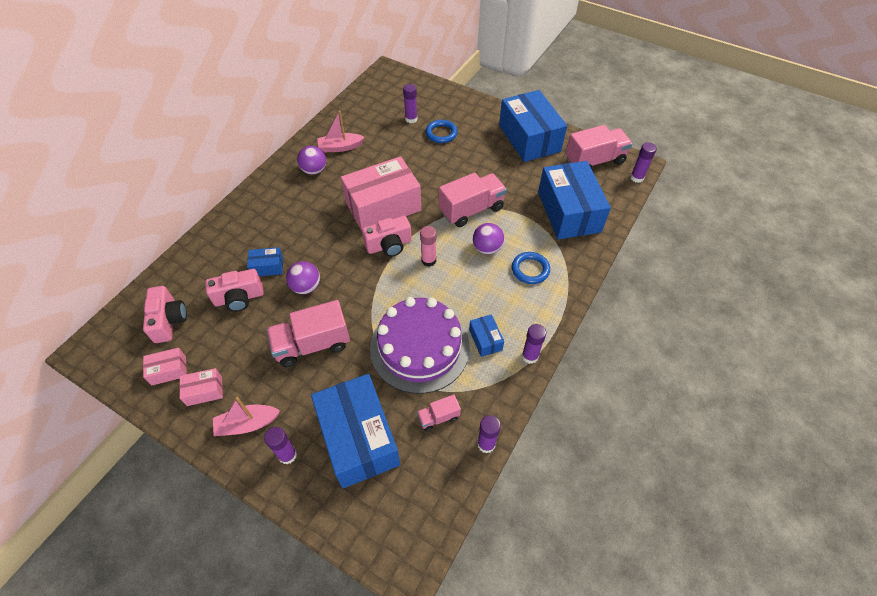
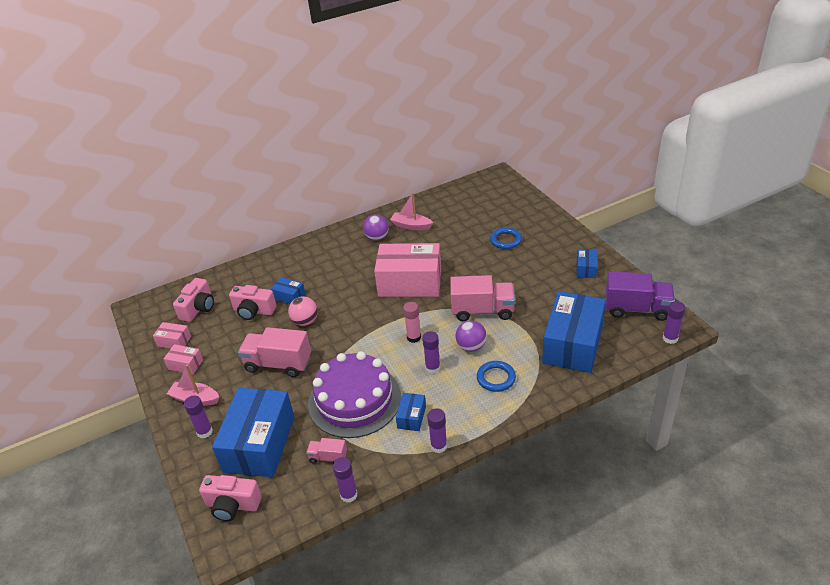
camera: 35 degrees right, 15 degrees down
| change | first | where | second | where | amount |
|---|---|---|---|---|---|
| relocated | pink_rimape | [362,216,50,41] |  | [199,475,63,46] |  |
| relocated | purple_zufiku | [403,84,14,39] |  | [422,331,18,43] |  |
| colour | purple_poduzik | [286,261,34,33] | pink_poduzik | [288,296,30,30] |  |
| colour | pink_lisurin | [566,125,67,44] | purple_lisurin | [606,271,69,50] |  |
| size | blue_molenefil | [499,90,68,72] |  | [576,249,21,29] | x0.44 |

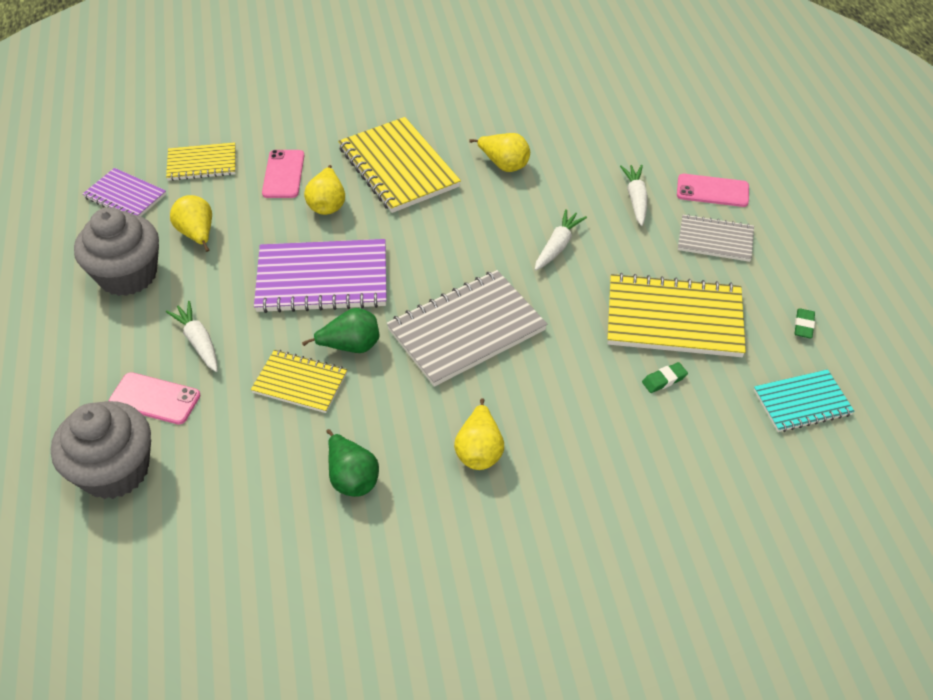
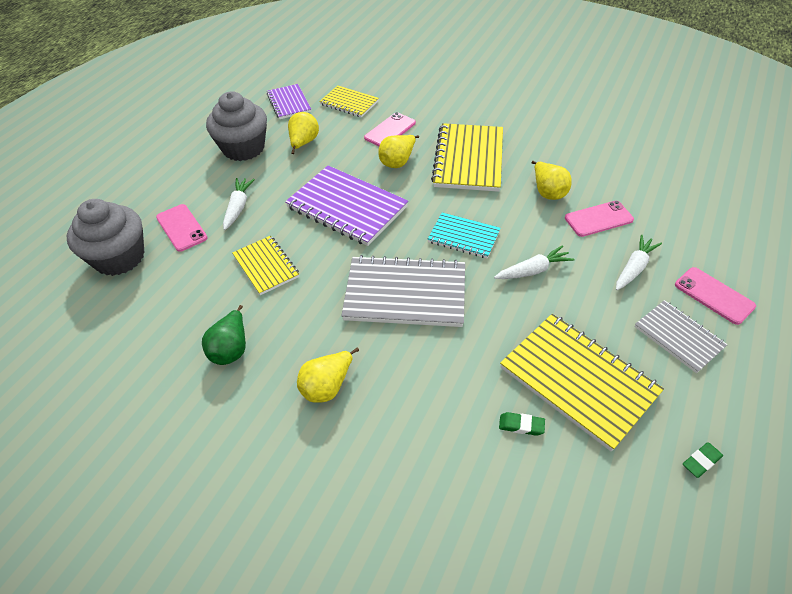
camera: 40 degrees right, 0 degrees up
| change | first | where | second | where | amount |
|---|---|---|---|---|---|
| missing | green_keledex | [302,308,77,45] |  |  |  |
| appeared |  |  | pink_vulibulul | [565,201,69,36] |  |
| relocated | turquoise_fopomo | [754,370,101,62] |  | [427,212,74,47] |  |

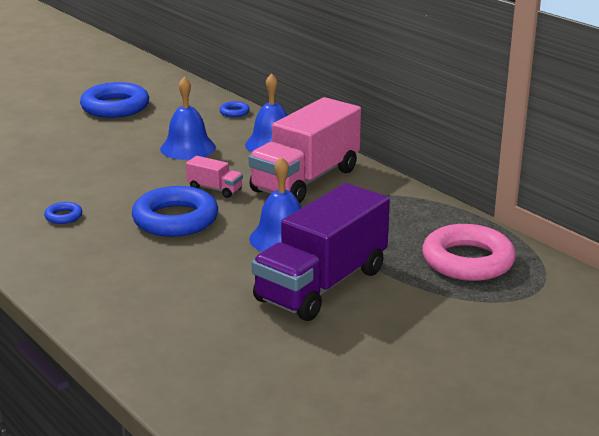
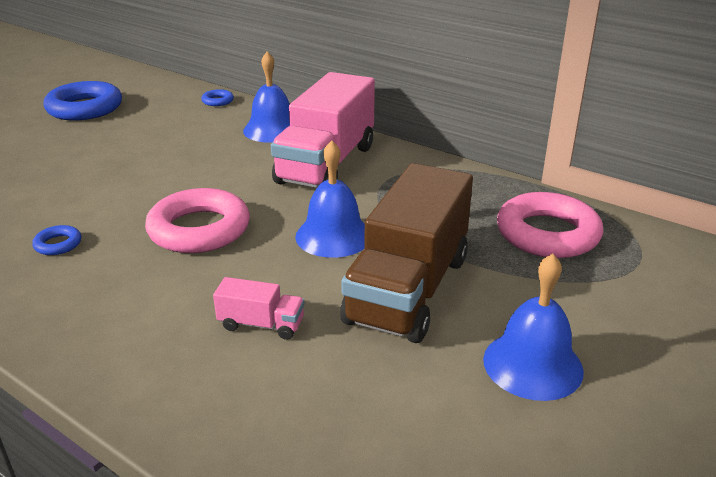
camera: 15 degrees left, 5 degrees up
| change | first | where | second | where | amount |
|---|---|---|---|---|---|
| relocated | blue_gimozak | [160,77,56,83] |  | [483,254,101,147] |  |
| relocated | pink_lisurin | [186,156,57,42] |  | [213,277,92,63] |  |
| colour | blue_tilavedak | [132,186,86,51] | pink_tilavedak | [145,188,105,65] |  |
| colour | purple_lisurin | [252,183,138,138] | brown_lisurin | [340,163,133,180] |  |

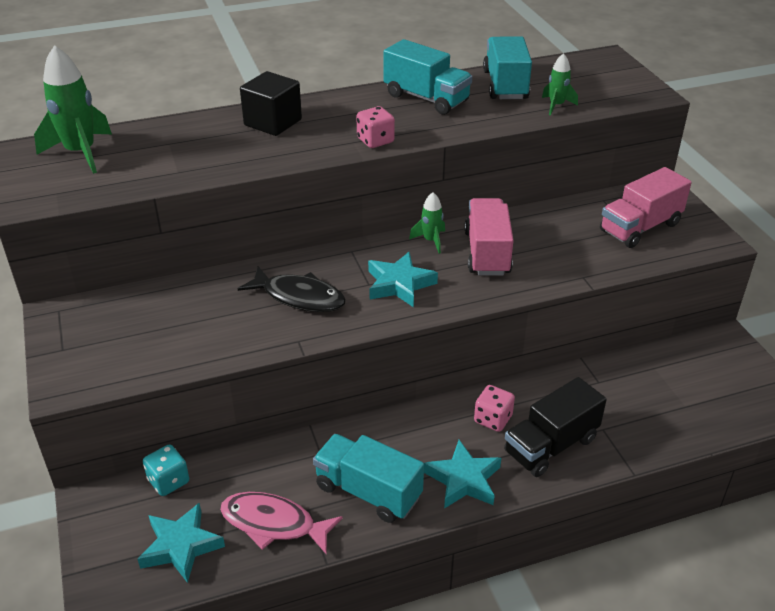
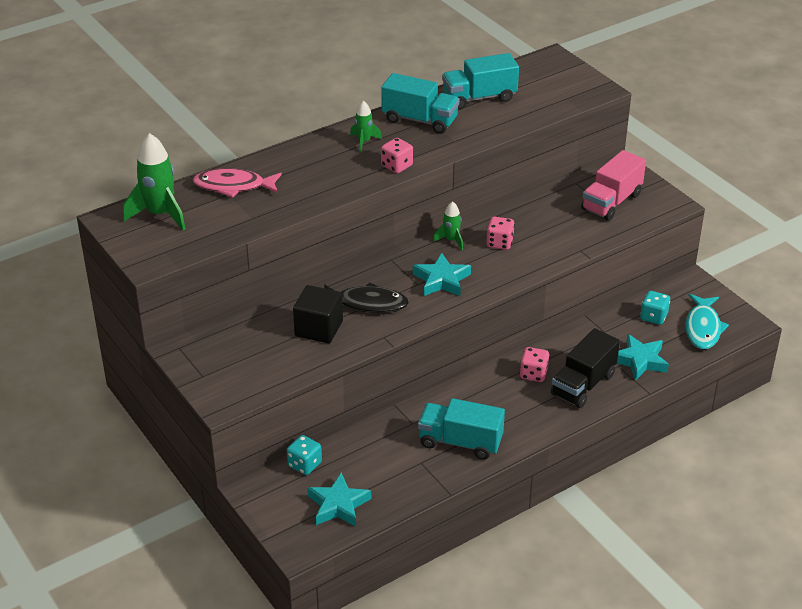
camera: 15 degrees left, 0 degrees up
| change | first | where | second | where | amount |
|---|---|---|---|---|---|
| appeared |  |  | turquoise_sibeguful | [640,291,30,34] |  |
| appeared |  |  | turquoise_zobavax | [685,294,44,55] |  |
| relocated | pink_zobavax | [220,492,123,63] |  | [193,168,89,30] |  |
| relocated | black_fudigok | [240,71,62,65] |  | [293,285,50,58] |  |
| relocated | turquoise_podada | [424,440,77,69] |  | [617,334,52,47] |  |
| relocated | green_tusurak | [542,53,36,63] |  | [350,101,32,51] |  |
| exchanged | pink_lisurin | [464,198,50,78] | pink_sibeguful | [486,217,29,33] |  |
| spun | turquoise_lisurin | [483,36,49,63] |  | [442,53,77,57] | 90 degrees counterclockwise |

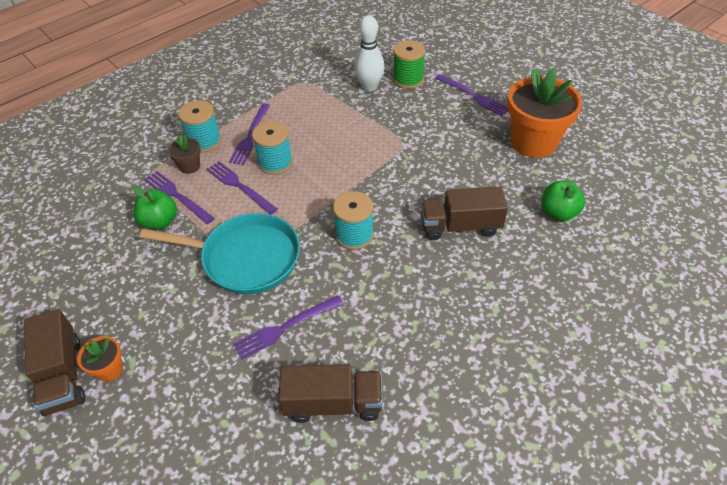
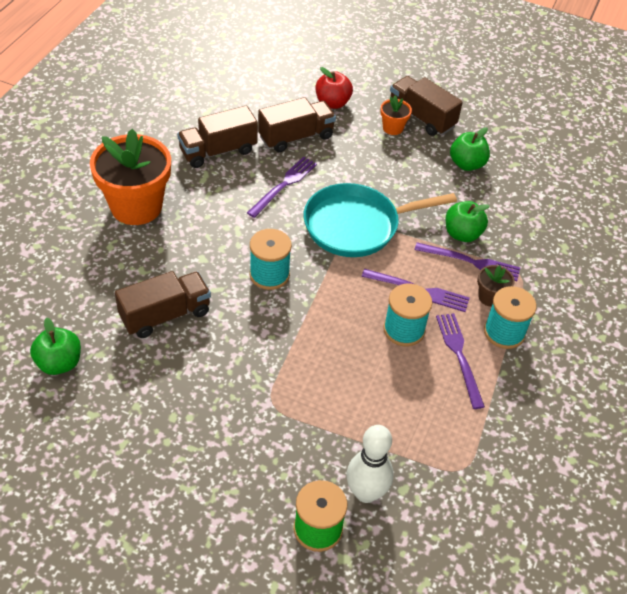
camera: 150 degrees right, 0 degrees up
| change | first | where | second | where | amount |
|---|---|---|---|---|---|
| missing | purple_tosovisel | [435,74,73,42] |  |  |  |
| appeared |  |  | brown_lisurin | [258,97,78,56] |  |
| appeared |  |  | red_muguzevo | [316,67,37,42] |  |
| appeared |  |  | green_muguzevo | [450,127,40,44] |  |
| relocated | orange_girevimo | [507,68,75,90] |  | [90,129,81,96] |  |

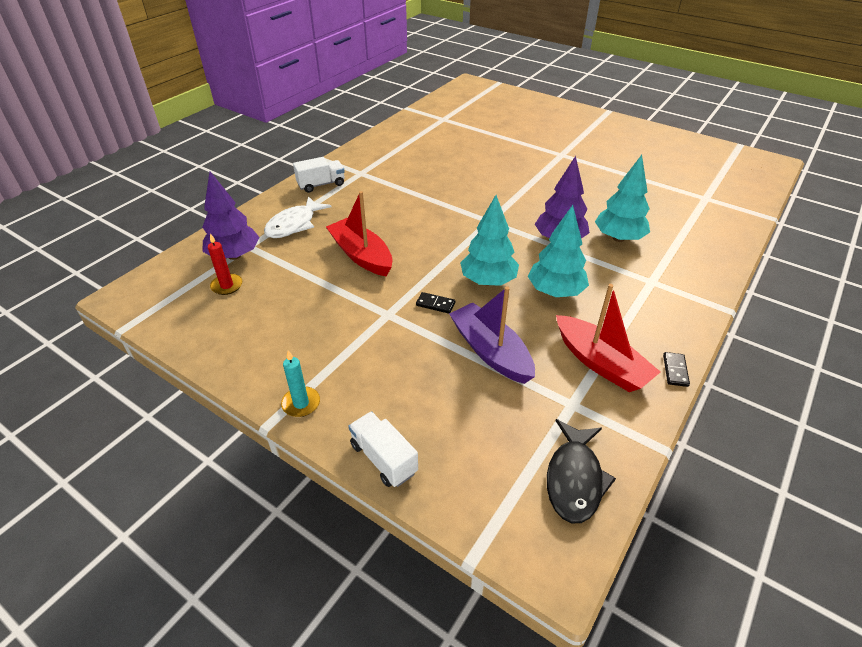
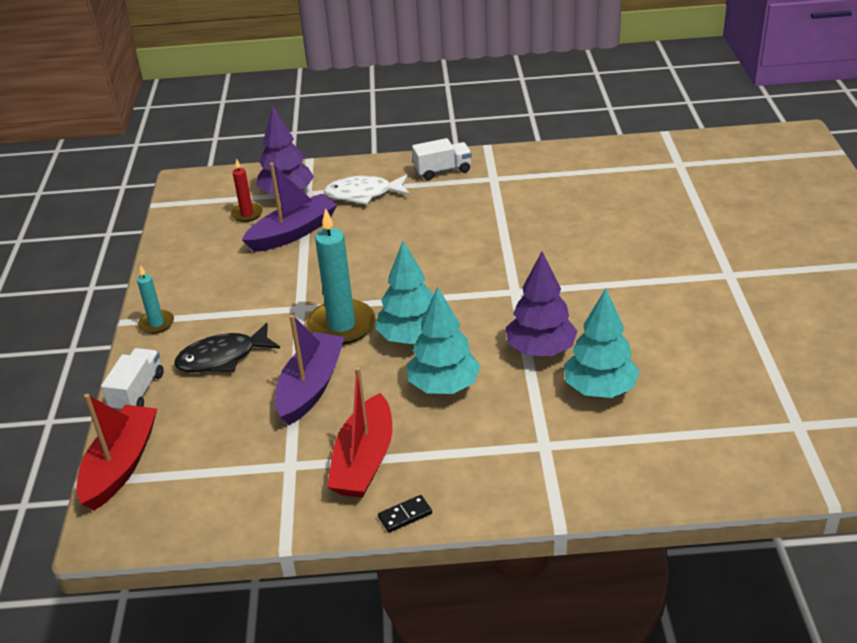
camera: 55 degrees right, 5 degrees down
| change | first | where | second | where | amount |
|---|---|---|---|---|---|
| appeared |  |  | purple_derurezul | [242,162,96,90] |  |
| relocated | red_derurezul | [326,191,66,86] |  | [76,394,81,117] |  |
| relocated | black_zobavax | [547,419,69,104] |  | [175,323,105,50] |  |
| exchanged | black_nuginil | [416,292,39,22] | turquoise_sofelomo | [307,208,68,137] |  |
| spun | white_lisurin | [293,157,52,36] |  | [412,138,60,42] | 45 degrees counterclockwise |

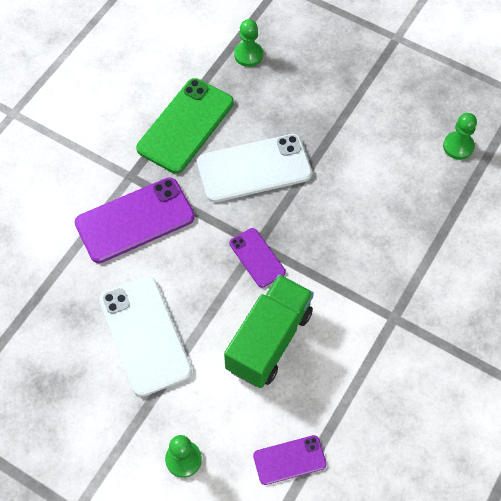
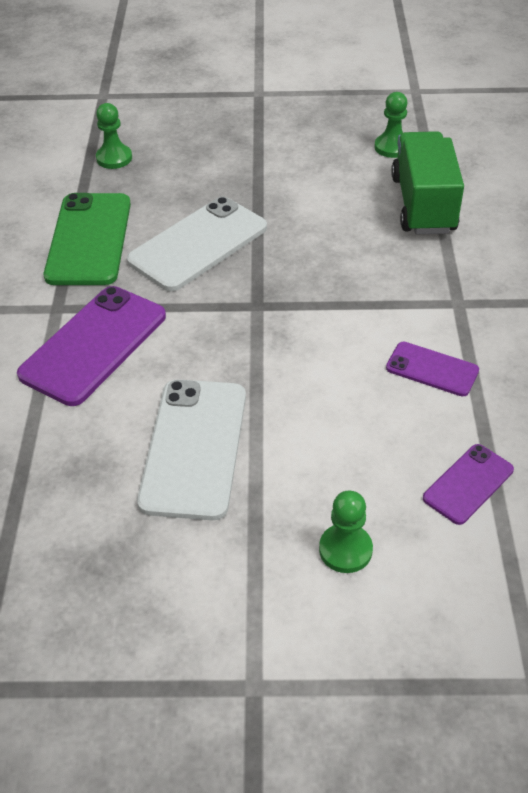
camera: 30 degrees left, 15 degrees down
| change | first | where | second | where | amount |
|---|---|---|---|---|---|
| relocated | green_lisurin | [224,275,90,113] |  | [391,131,73,103] |  |
| relocated | purple_vulibulul | [229,228,57,60] |  | [386,342,93,55] |  |
| spun | white_vulibulul | [99,276,93,121] |  | [137,379,109,141] | 60 degrees clockwise |

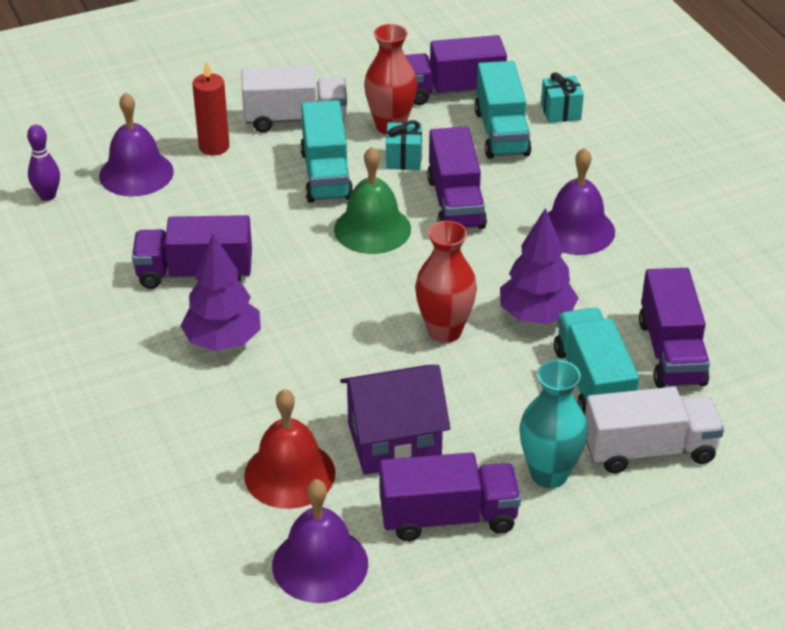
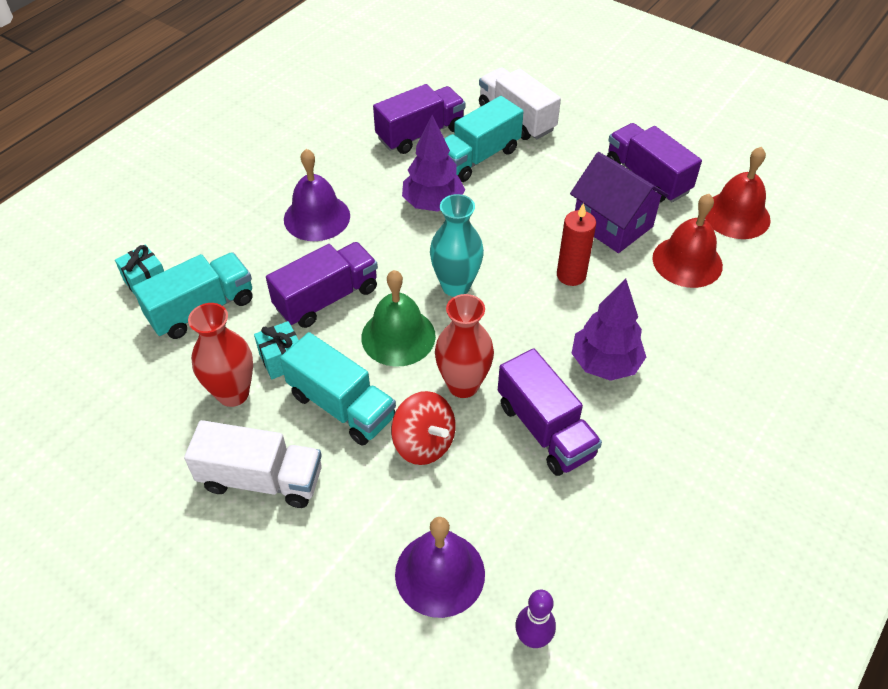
camera: 120 degrees left, 10 degrees up
| change | first | where | second | where | amount |
|---|---|---|---|---|---|
| missing | purple_lisurin | [405,35,102,70] |  |  |  |
| appeared |  |  | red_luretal | [391,391,64,74] |  |
| relocated | red_sofelomo | [192,61,37,94] |  | [557,203,39,83] |  |
| relocated | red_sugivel | [415,221,62,122] |  | [435,294,59,104] |  |
| relocated | turquoise_sugivel | [520,360,68,128] |  | [430,194,54,103] |  |
| colour | purple_gimozak | [272,479,96,124] | red_gimozak | [705,147,66,92] |  |
| spun | white_lisurin | [241,66,106,67] |  | [184,420,138,88] | 135 degrees clockwise |
| spun | turquoise_lisurin | [300,100,53,103] |  | [280,332,116,114] | 75 degrees clockwise |

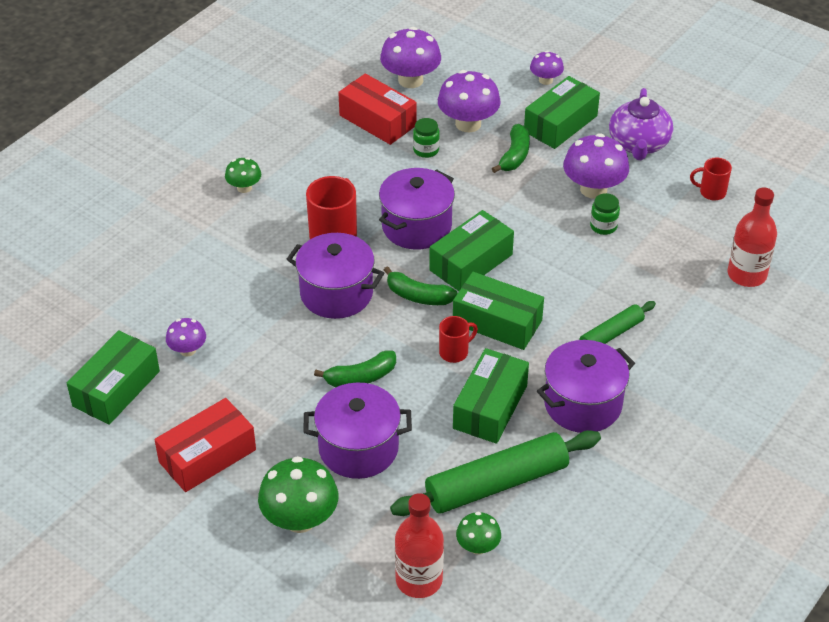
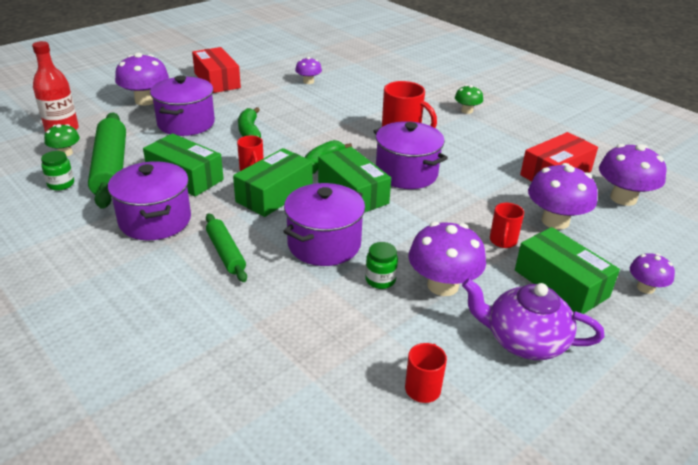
camera: 100 degrees right, 10 degrees down
| change | first | where | second | where | amount |
|---|---|---|---|---|---|
| missing | green_molenefil | [67,330,93,95] |  |  |  |
| missing | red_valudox | [728,187,49,100] |  |  |  |
| relocated | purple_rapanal | [287,233,97,86] |  | [283,183,82,83] |  |
| relocated | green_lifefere | [413,118,27,40] |  | [41,151,33,40] |  |
| exchanged | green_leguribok | [492,124,38,49] | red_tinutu | [490,203,34,45] |  |
| colour | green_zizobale | [258,456,81,77] | purple_zizobale | [115,52,54,54] |  |

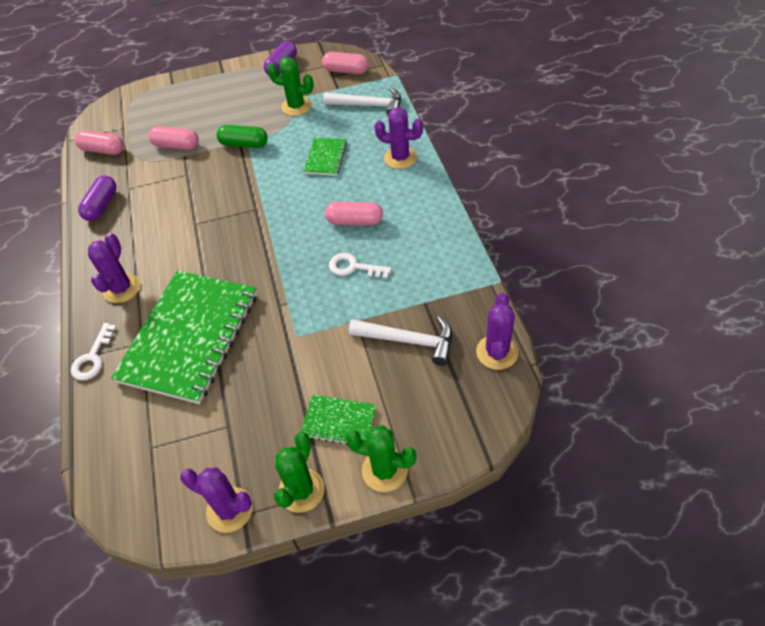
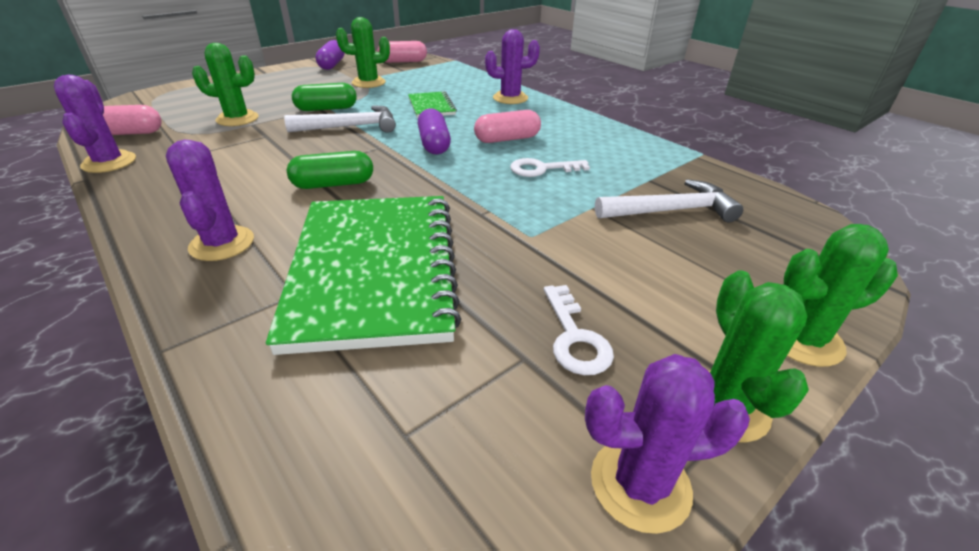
camera: 30 degrees left, 15 degrees down
| change | first | where | second | where | amount |
|---|---|---|---|---|---|
| missing | green_fopomo | [301,395,75,50] |  |  |  |
| appeared |  |  | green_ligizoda | [287,151,86,38] |  |
| relocated | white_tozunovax | [71,323,46,57] |  | [543,285,71,90] |  |
| relocated | purple_ligizoda | [78,176,39,45] |  | [417,108,34,47] |  |
| relocated | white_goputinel | [323,87,78,29] |  | [284,105,112,28] |  |
| relocated | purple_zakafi | [476,293,43,77] |  | [54,75,82,98] |  |
| exchanged | pink_ligizoda | [149,126,50,24] | green_zakafi | [192,43,66,83] |  |

